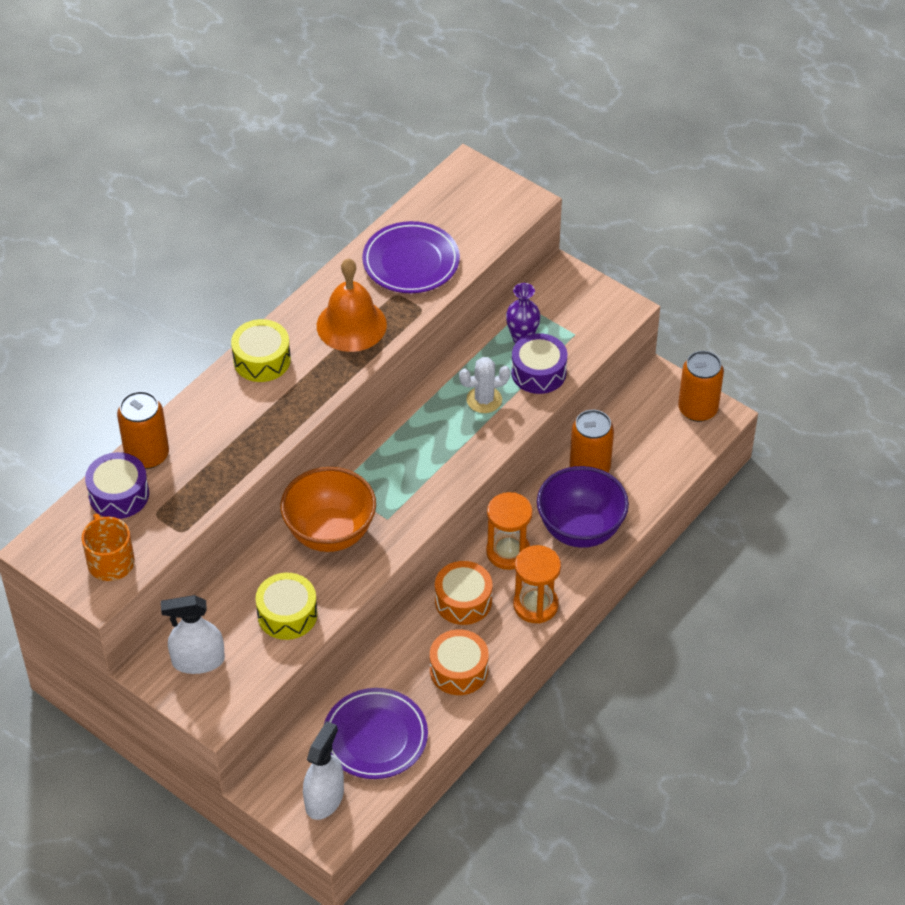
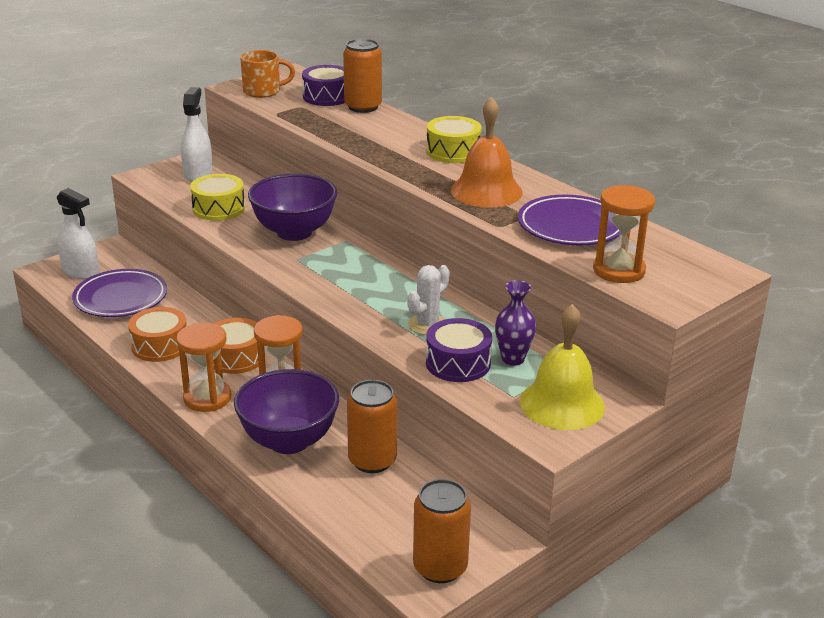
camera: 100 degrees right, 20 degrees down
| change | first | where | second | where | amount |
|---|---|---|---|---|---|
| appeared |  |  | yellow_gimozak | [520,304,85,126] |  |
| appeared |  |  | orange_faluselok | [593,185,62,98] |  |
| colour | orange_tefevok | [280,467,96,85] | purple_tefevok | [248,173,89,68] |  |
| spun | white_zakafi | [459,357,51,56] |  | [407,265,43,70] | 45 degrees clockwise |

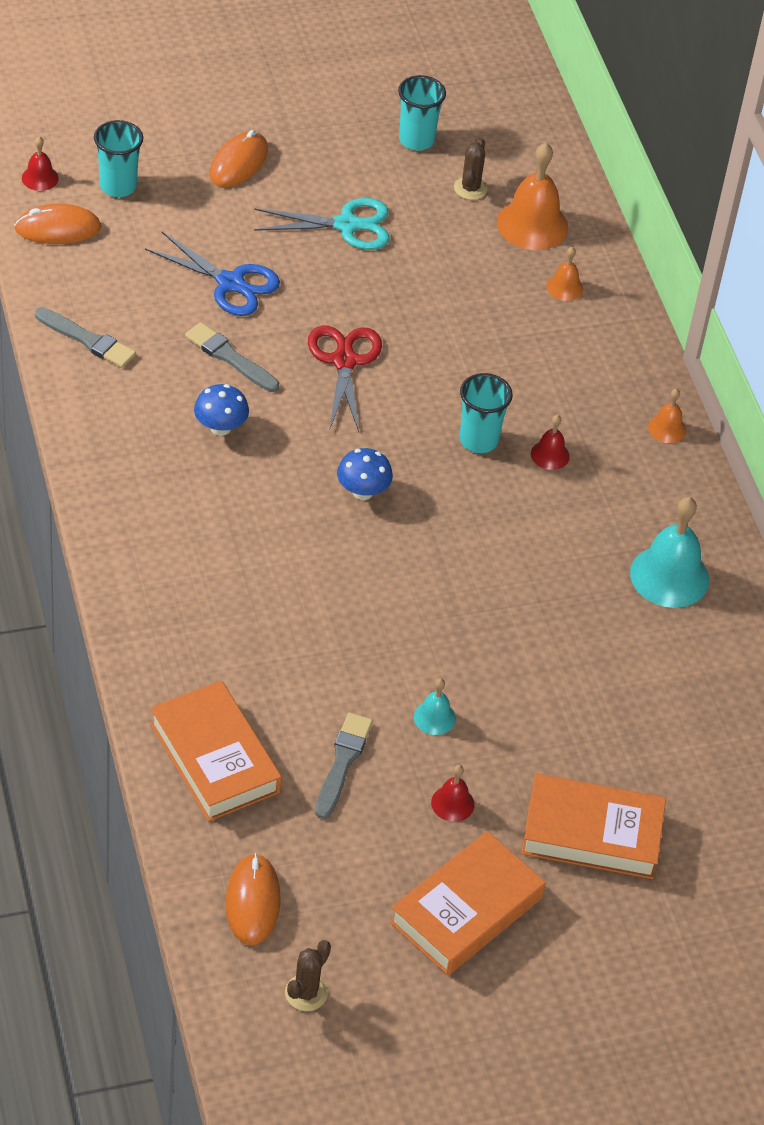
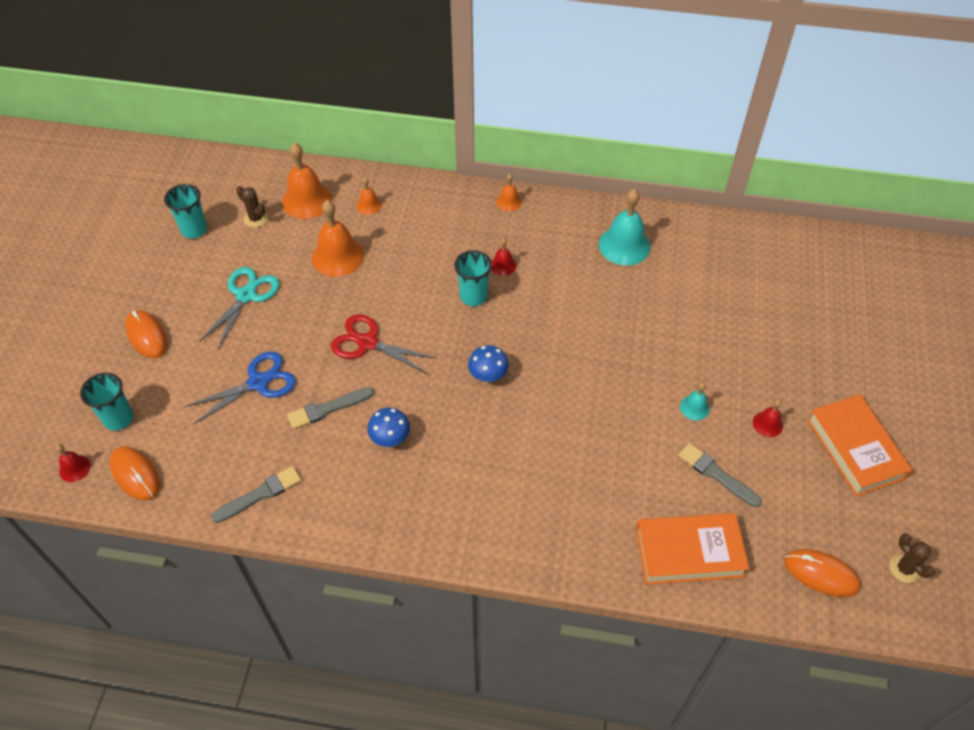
camera: 60 degrees left, 5 degrees up
| change | first | where | second | where | amount |
|---|---|---|---|---|---|
| missing | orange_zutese | [521,773,145,106] |  |  |  |
| appeared |  |  | orange_gimozak | [312,200,52,77] |  |
| spun | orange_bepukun | [14,204,87,40] |  | [109,446,51,54] | 60 degrees counterclockwise |

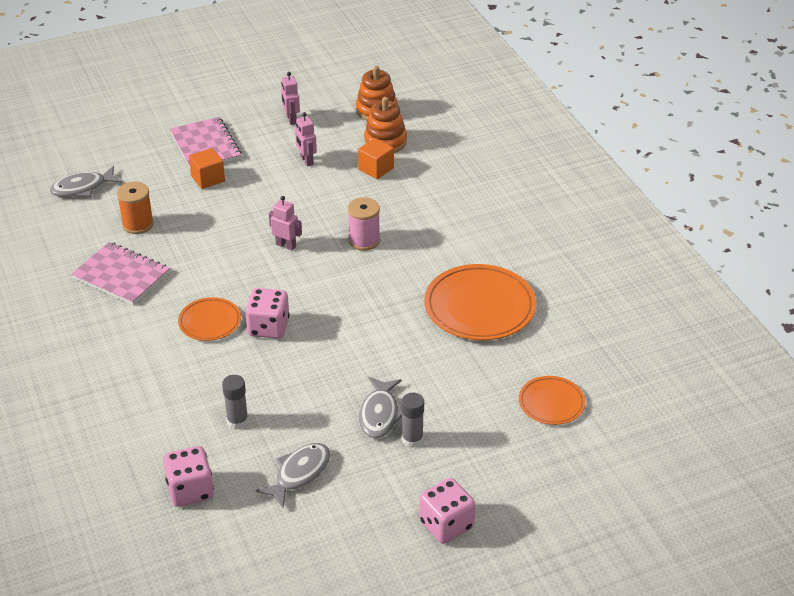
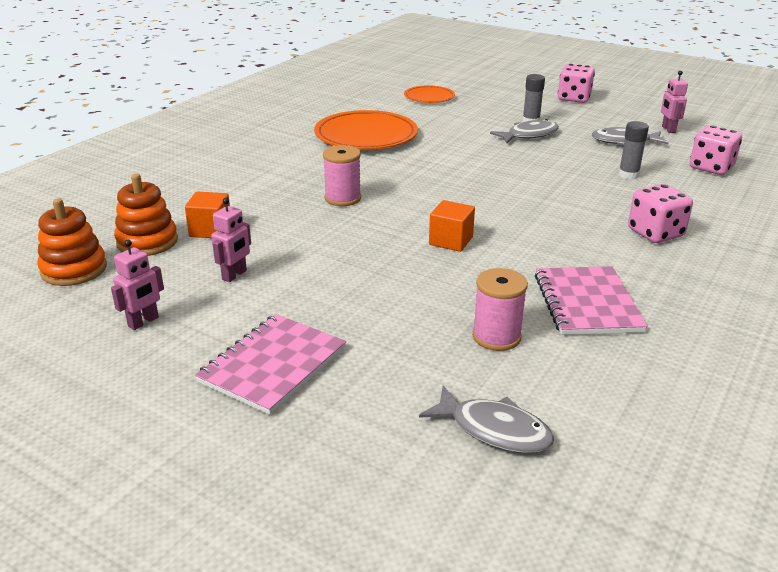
camera: 125 degrees left, 10 degrees down
| change | first | where | second | where | amount |
|---|---|---|---|---|---|
| missing | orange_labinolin | [178,297,63,44] |  |  |  |
| relocated | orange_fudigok | [189,148,36,41] |  | [429,200,46,52] |  |
| relocated | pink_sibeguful | [245,288,45,51] |  | [628,184,65,59] |  |
| relocated | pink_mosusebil | [269,196,33,55] |  | [661,71,27,62] |  |
| colour | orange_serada | [117,182,37,52] | pink_serada | [472,268,56,83] |  |

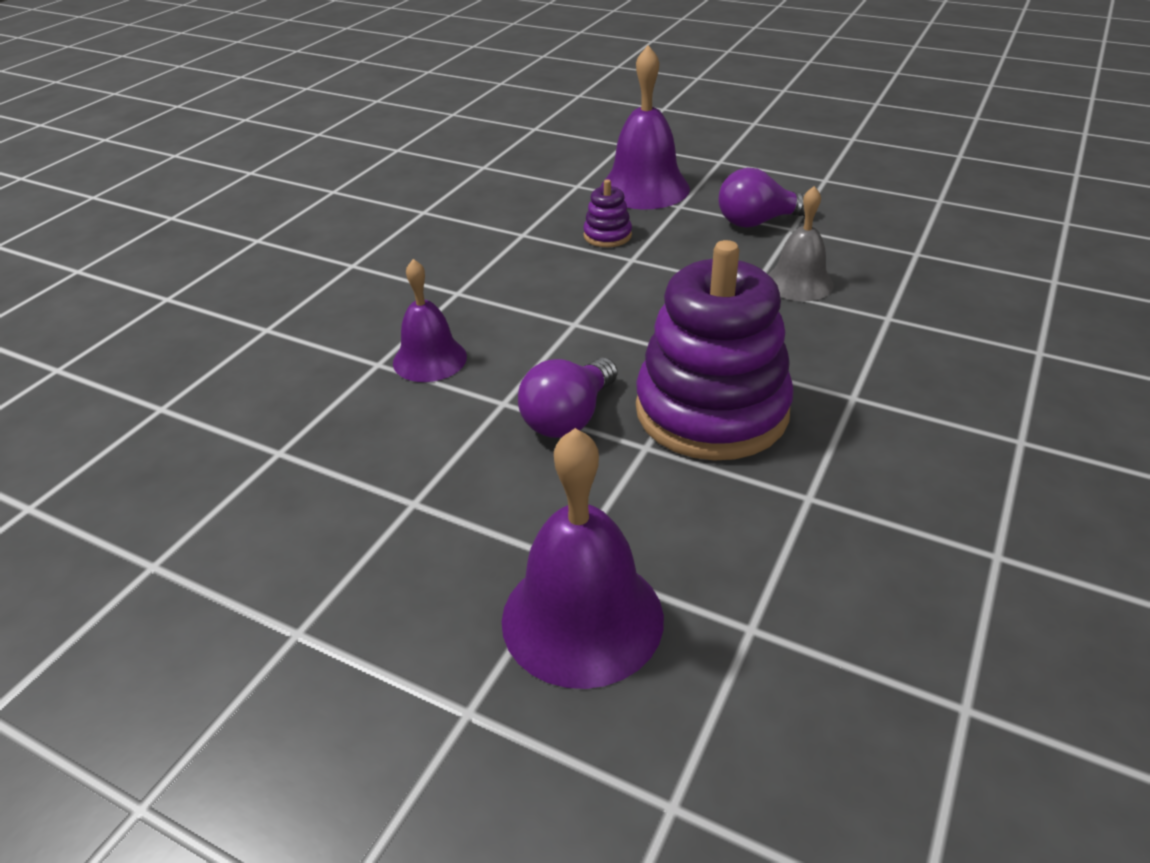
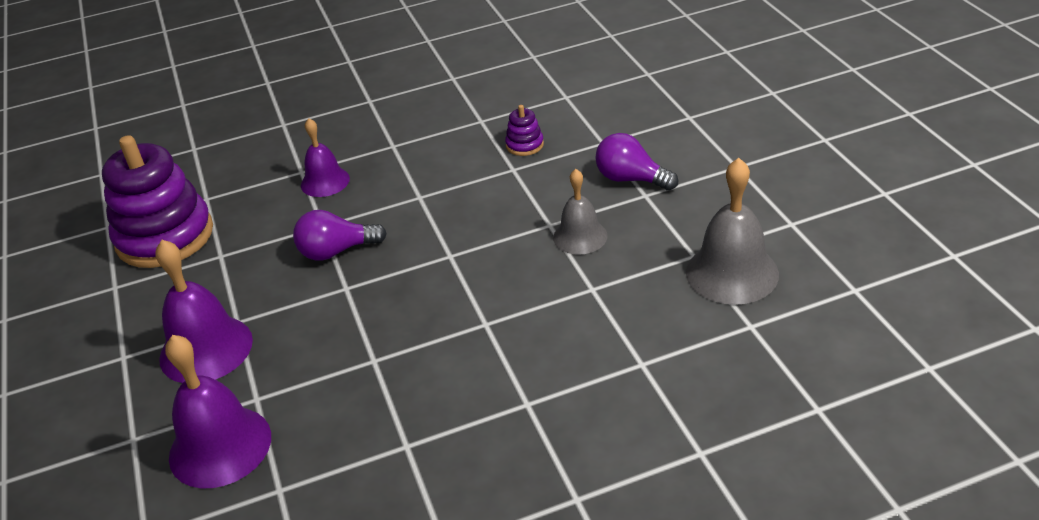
camera: 45 degrees right, 0 degrees up
| change | first | where | second | where | amount |
|---|---|---|---|---|---|
| appeared |  |  | grey_gimozak | [686,158,93,147] |  |
| relocated | purple_gimozak | [601,45,89,165] |  | [165,335,106,153] |  |
| relocated | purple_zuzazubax | [636,240,158,221] |  | [102,135,111,133] |  |

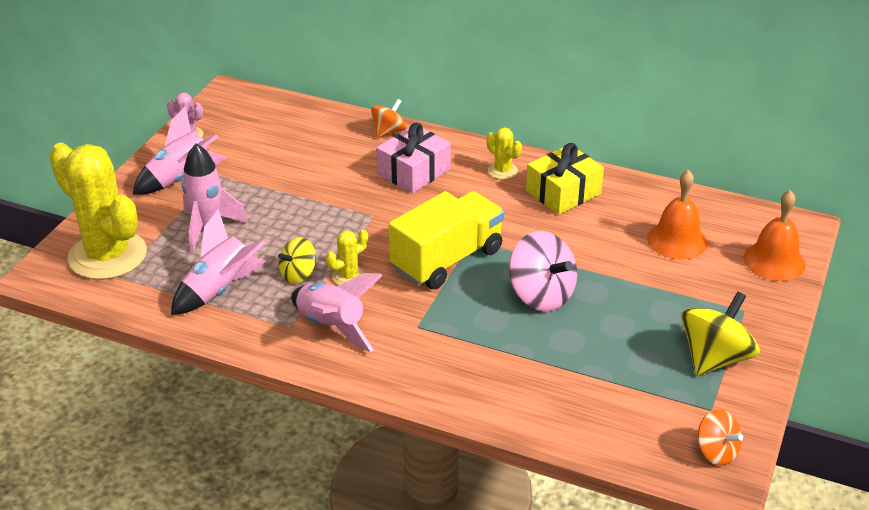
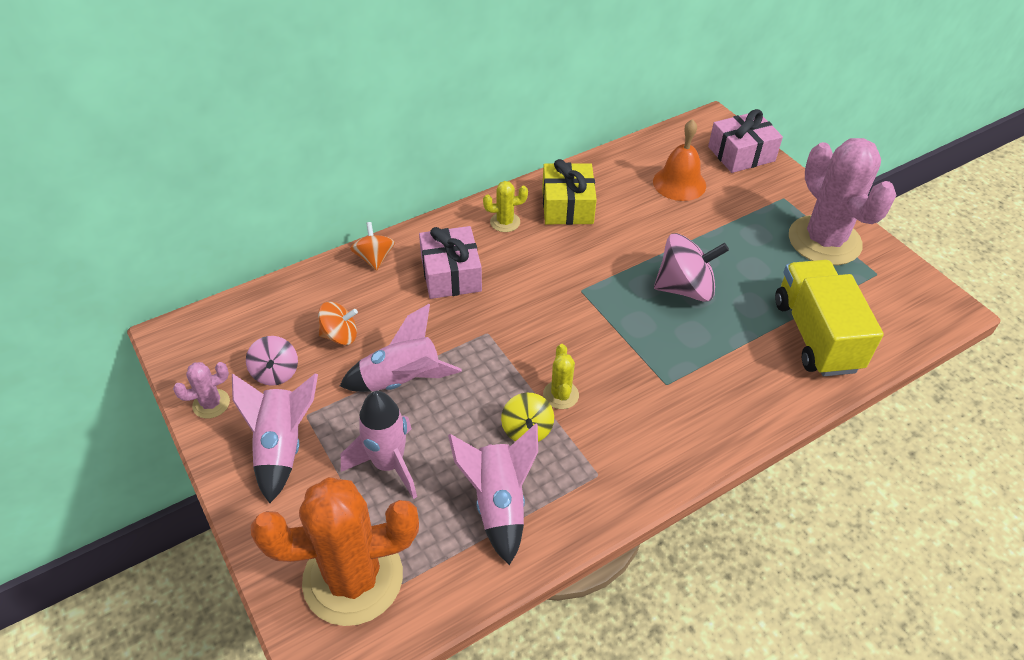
camera: 55 degrees left, 10 degrees up
| change | first | where | second | where | amount |
|---|---|---|---|---|---|
| appeared |  |  | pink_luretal | [246,336,52,50] |  |
| relocated | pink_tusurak | [291,273,92,79] |  | [340,304,122,88] |  |
| relocated | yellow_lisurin | [389,191,115,98] |  | [775,260,109,116] |  |
| relocated | orange_luretal | [698,409,45,57] |  | [318,302,40,43] |  |
| exchanged | yellow_luretal | [681,292,79,84] | pink_zakafi | [789,138,107,127] |  |
| exchanged | orange_gimozak | [743,190,63,91] | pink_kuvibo | [708,109,75,64] |  |
| colour | yellow_zakafi | [49,143,98,137] | orange_zakafi | [251,477,168,149] |  |

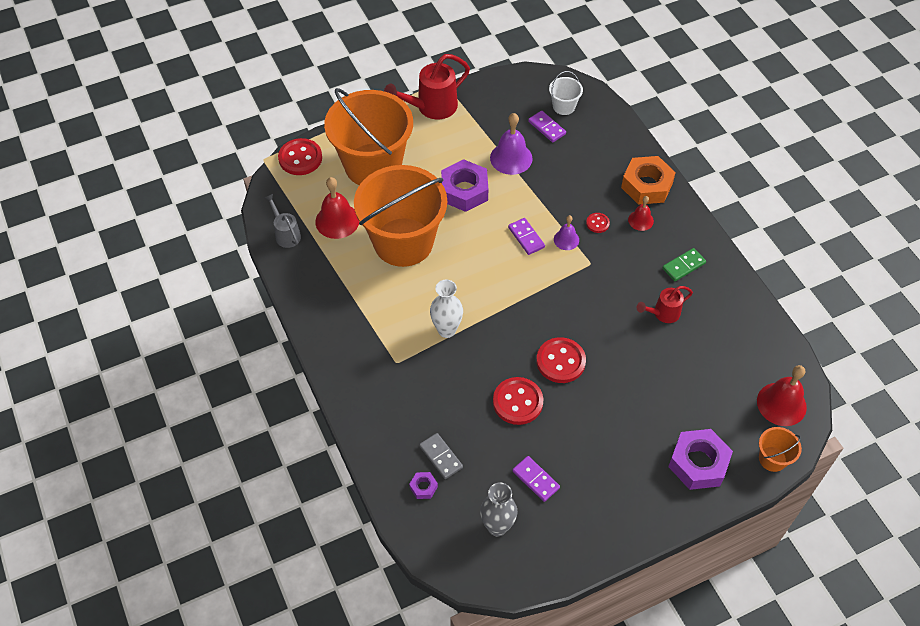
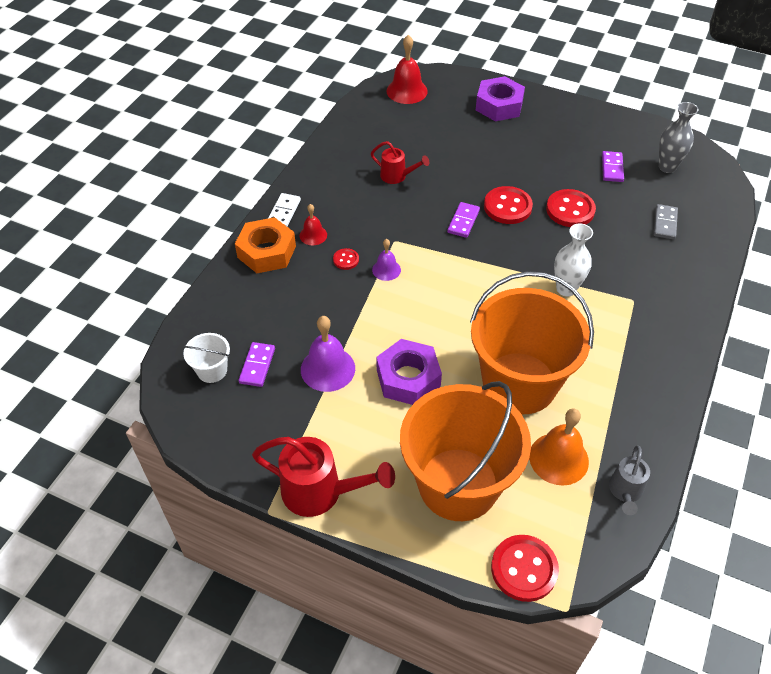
camera: 130 degrees left, 5 degrees down
| change | first | where | second | where | amount |
|---|---|---|---|---|---|
| missing | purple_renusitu | [409,472,29,27] |  |  |  |
| missing | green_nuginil | [663,248,43,33] |  |  |  |
| missing | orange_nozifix | [759,427,43,45] |  |  |  |
| appeared |  |  | white_nuginil | [268,193,33,33] |  |
| relocated | purple_nuginil | [508,218,37,37] |  | [447,202,33,36] |  |
| colour | red_gimozak | [315,177,44,62] | orange_gimozak | [529,408,60,78] |  |

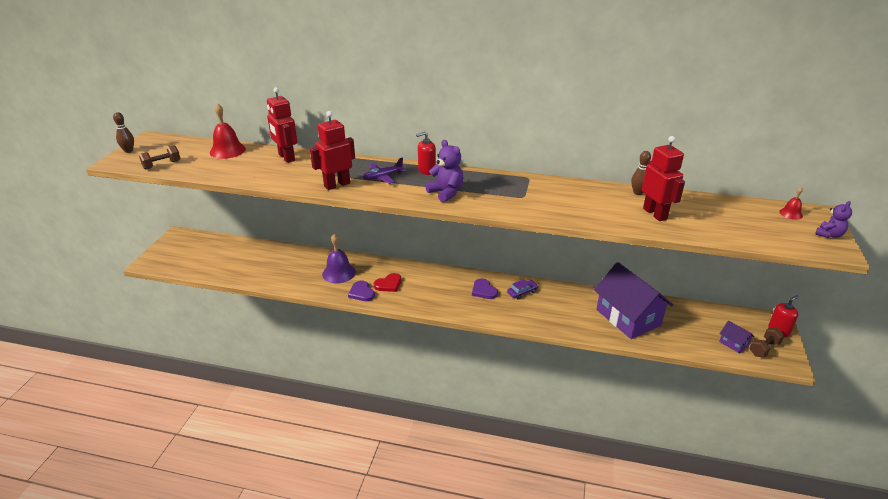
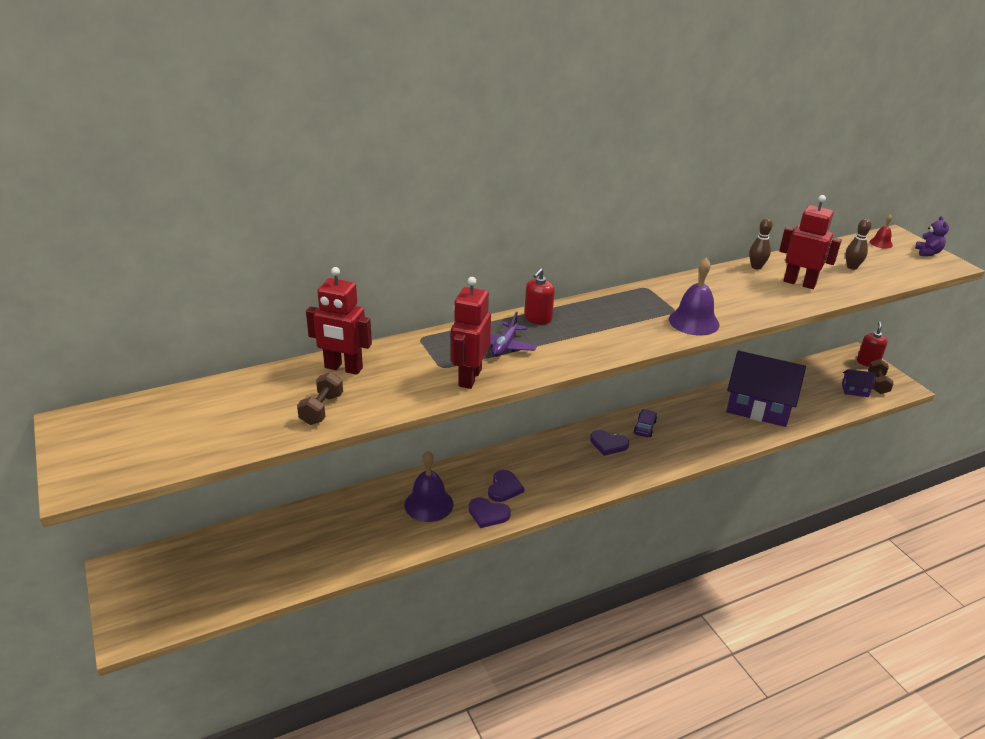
camera: 40 degrees left, 0 degrees up
| change | first | where | second | where | amount |
|---|---|---|---|---|---|
| missing | red_gimozak | [210,103,36,56] |  |  |  |
| missing | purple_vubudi | [425,140,38,63] |  |  |  |
| appeared |  |  | purple_gimozak | [669,257,51,78] |  |
| relocated | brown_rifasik | [113,112,21,41] |  | [845,219,26,51] |  |
| relocated | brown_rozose | [139,145,42,24] |  | [297,372,46,53] |  |
| colour | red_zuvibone | [374,273,27,19] | purple_zuvibone | [488,470,36,32] |  |

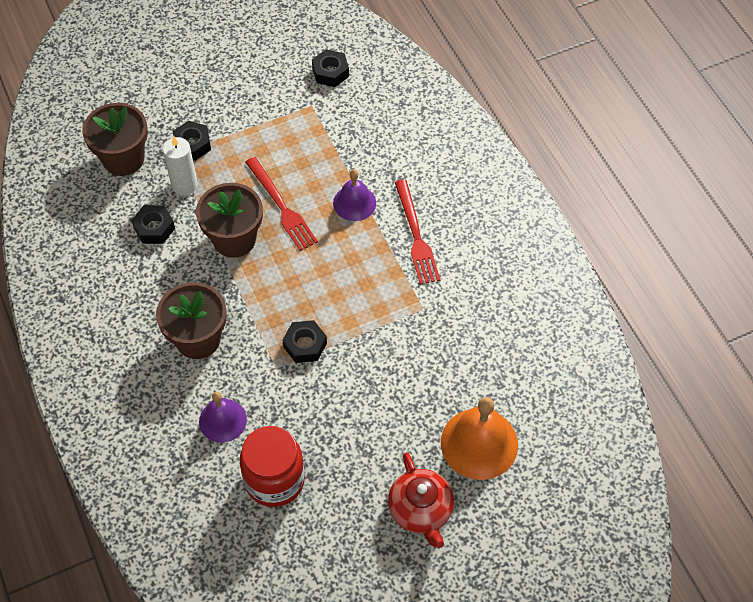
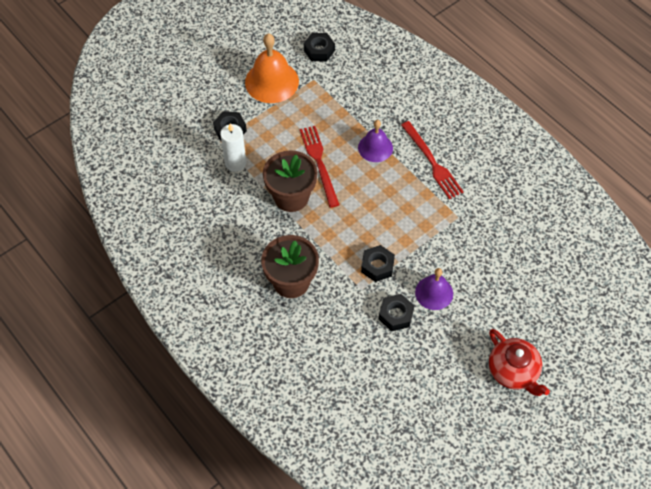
camera: 15 degrees left, 0 degrees up
| change | first | where | second | where | amount |
|---|---|---|---|---|---|
| missing | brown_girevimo | [82,103,66,73] |  |  |  |
| missing | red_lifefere | [239,426,66,81] |  |  |  |
| relocated | black_renusitu | [131,205,44,39] |  | [378,294,37,37] |  |
| relocated | purple_gimozak | [199,392,48,51] |  | [415,268,38,42] |  |
| relocated | orange_gimozak | [441,397,77,83] |  | [245,33,54,70] |  |
| spun | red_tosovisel | [245,157,73,94] |  | [300,126,40,82] | 150 degrees counterclockwise |

